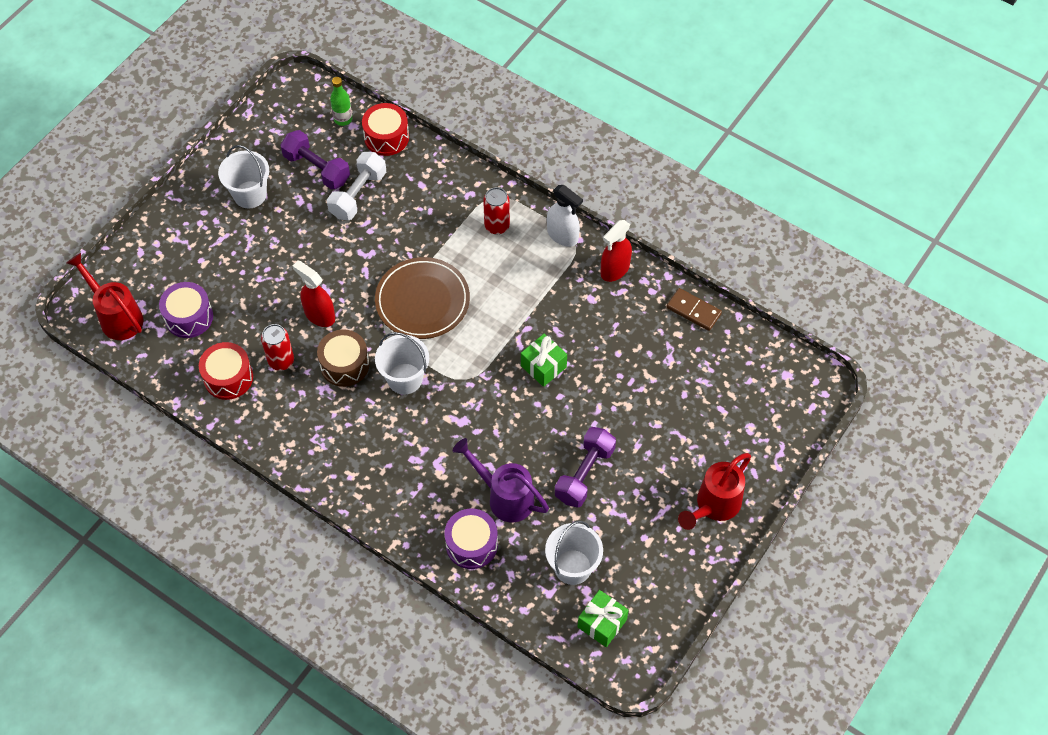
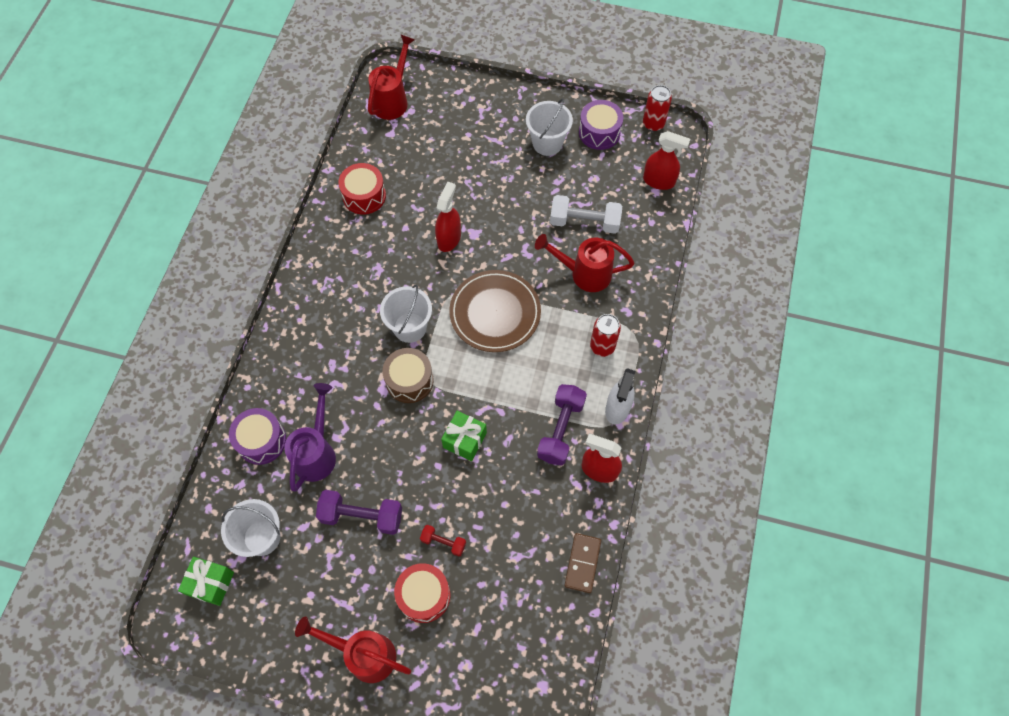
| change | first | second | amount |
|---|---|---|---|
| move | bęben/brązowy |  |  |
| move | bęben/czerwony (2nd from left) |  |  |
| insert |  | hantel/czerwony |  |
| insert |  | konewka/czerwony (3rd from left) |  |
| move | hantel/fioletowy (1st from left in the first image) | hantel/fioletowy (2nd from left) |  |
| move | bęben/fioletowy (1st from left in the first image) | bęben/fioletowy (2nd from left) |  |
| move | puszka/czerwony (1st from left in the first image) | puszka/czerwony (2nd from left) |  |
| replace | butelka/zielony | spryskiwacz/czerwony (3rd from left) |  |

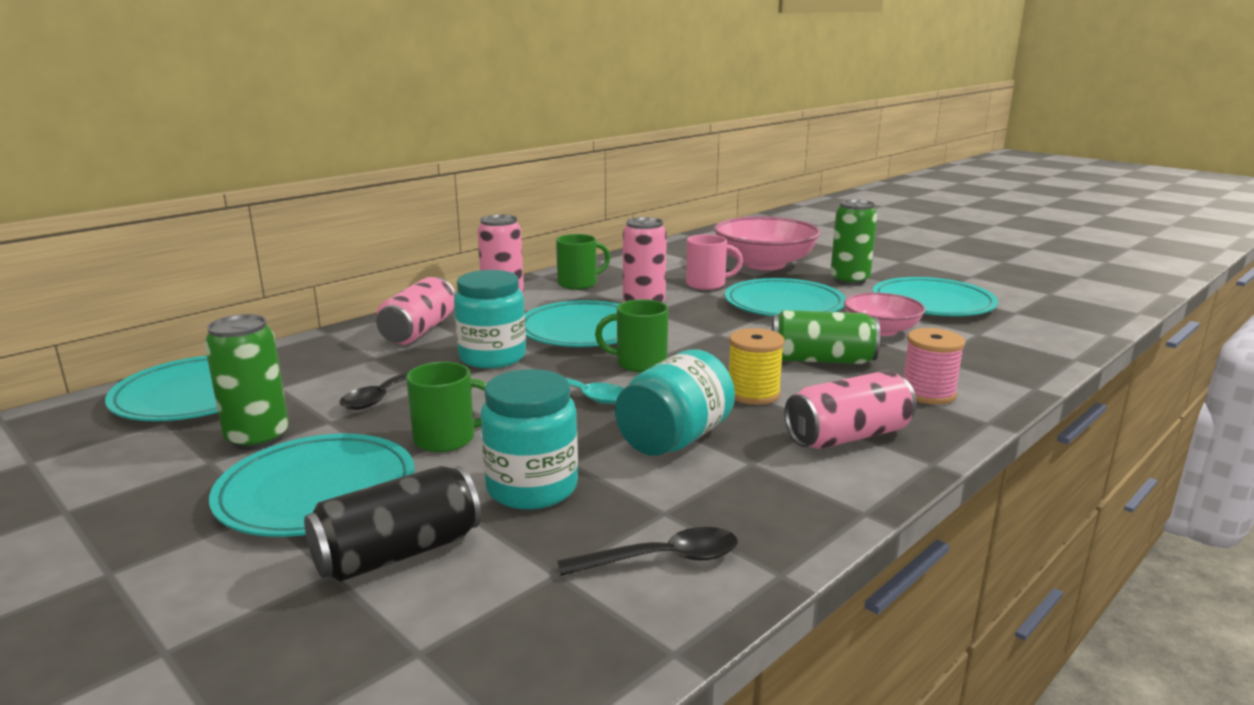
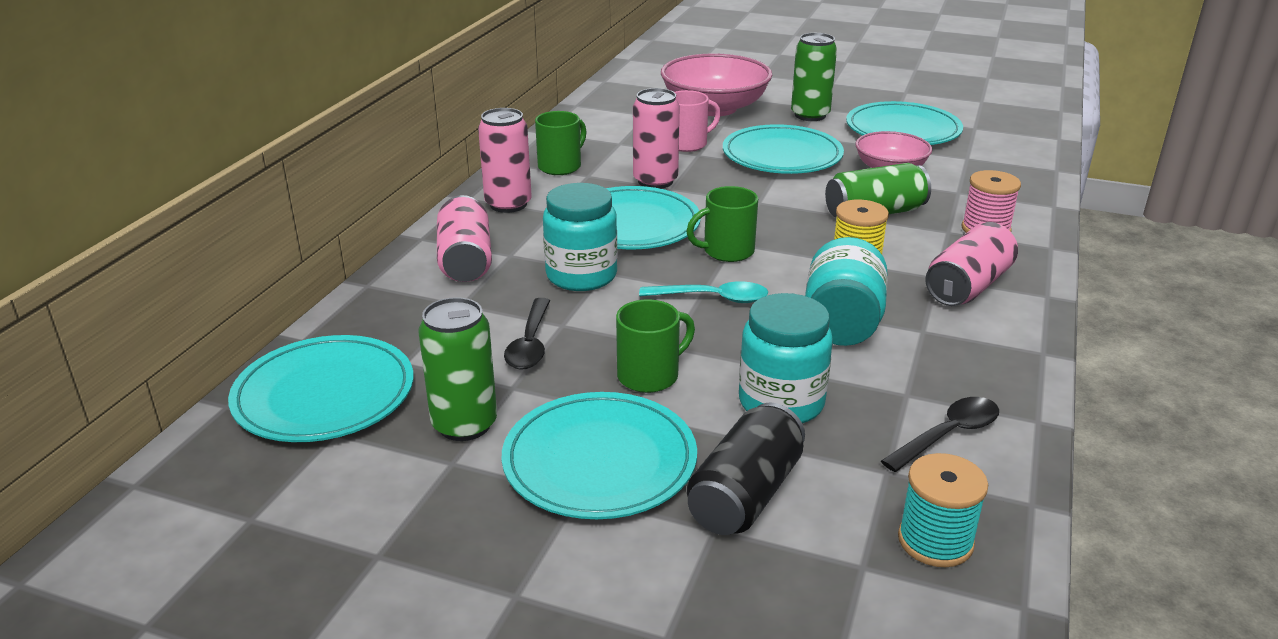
| change | first | second | amount |
|---|---|---|---|
| insert |  | szpulka/turkusowy |  |

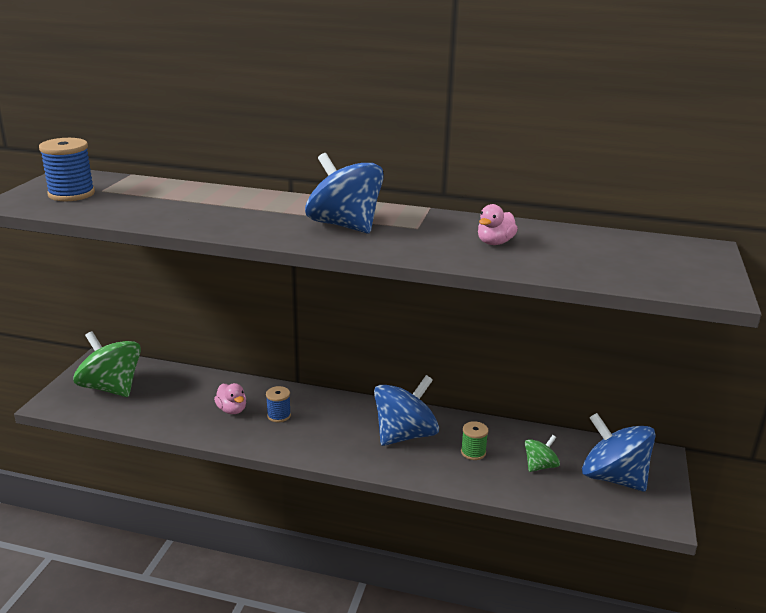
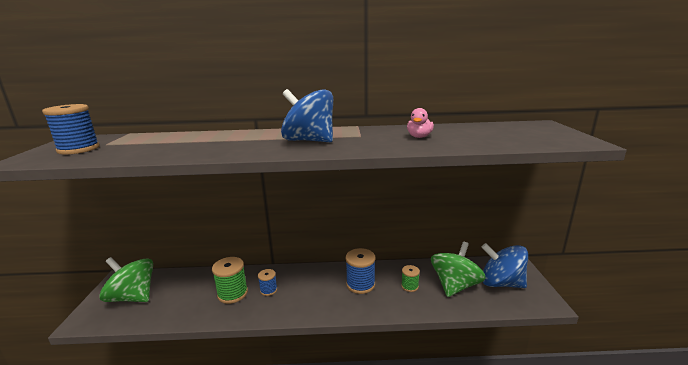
| change | first | second | amount |
|---|---|---|---|
| replace | kaczka/różowy (1st from left) | szpulka/zielony (1st from left) |  |
| replace | bączek/niebieski (2nd from left) | szpulka/niebieski (3rd from left) |  |
| resize | bączek/zielony (2nd from left) |  | x1.97 |

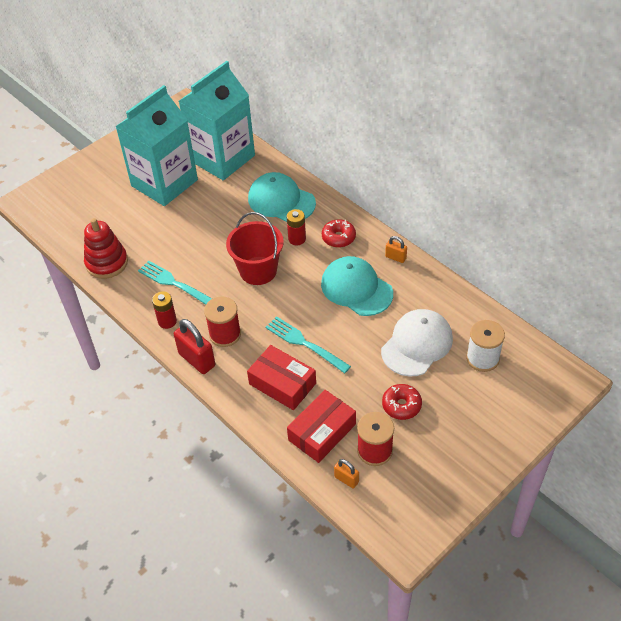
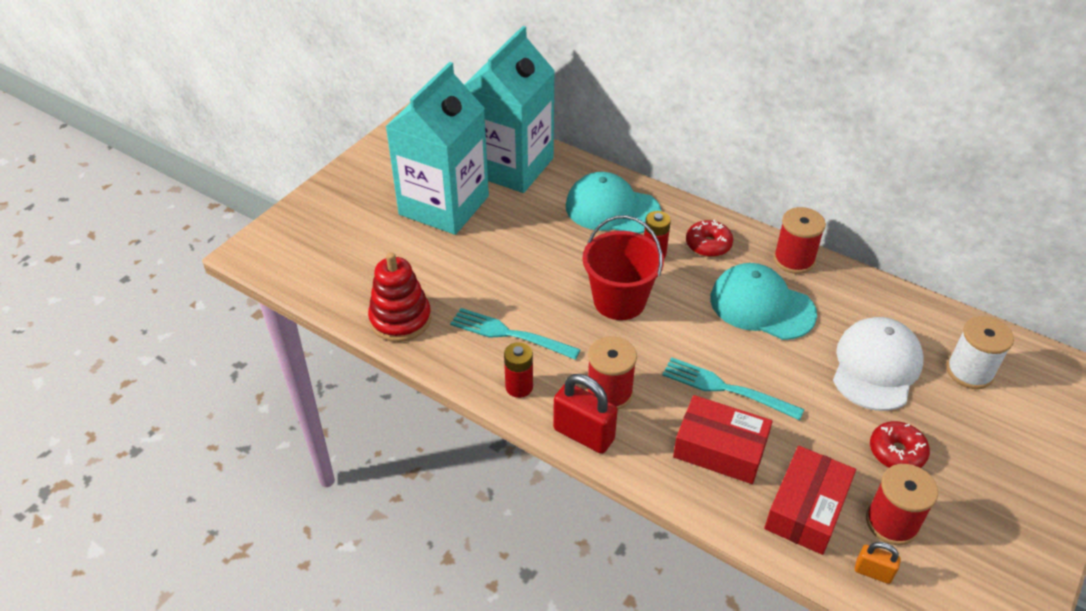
| change | first | second | amount |
|---|---|---|---|
| replace | kłódka/pomarańczowy (2nd from left) | szpulka/czerwony (2nd from left) |  |

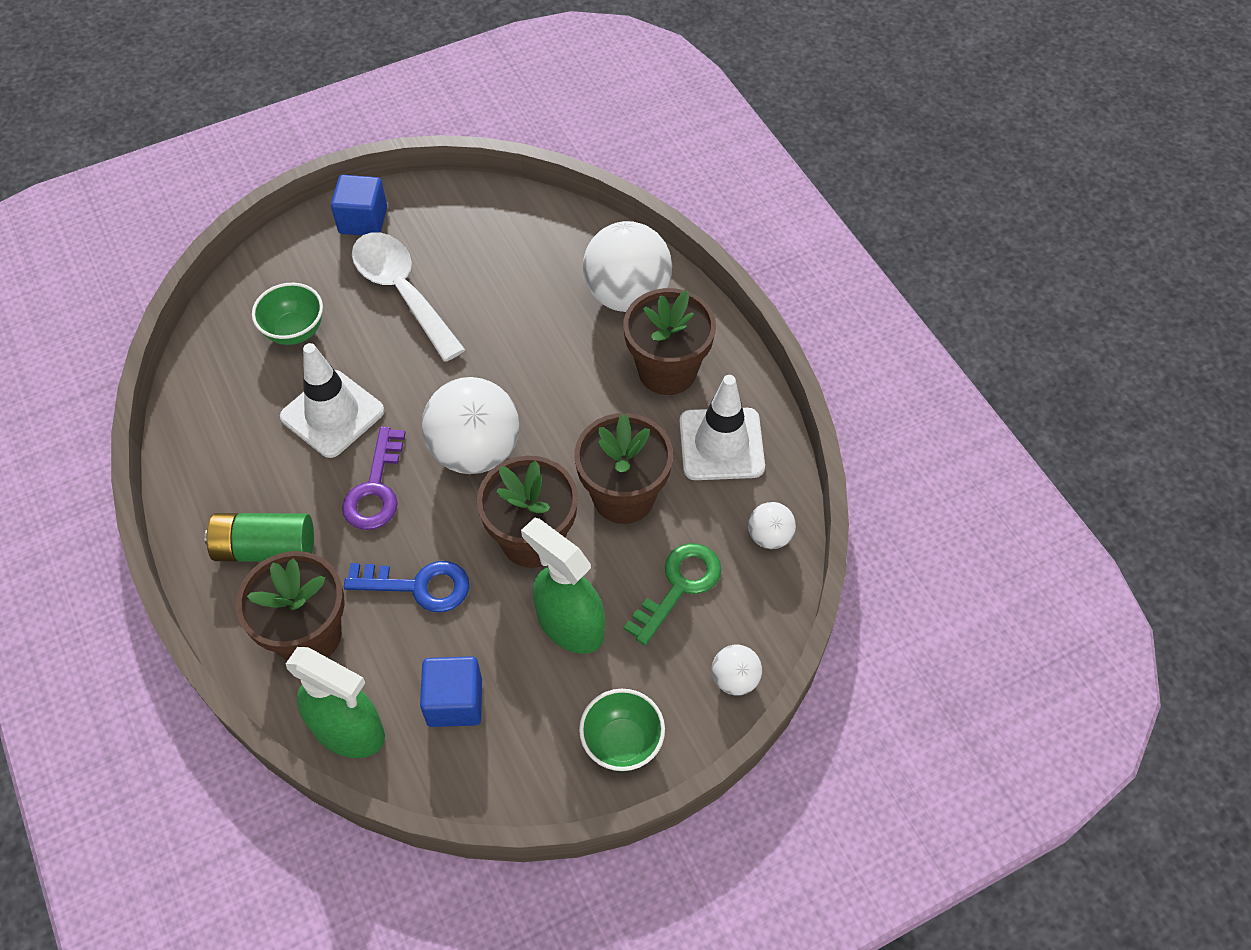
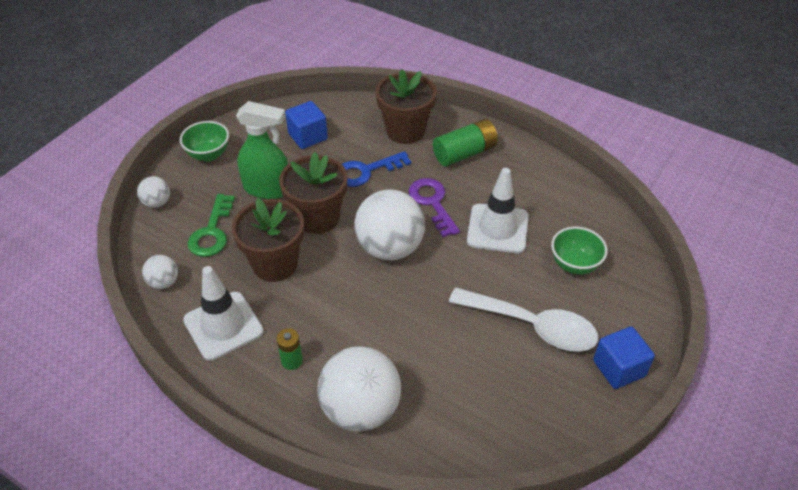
| change | first | second | amount |
|---|---|---|---|
| replace | doniczka/brązowy (4th from left) | bateria/zielony (1st from left) |  |
| delete | spryskiwacz/zielony (1st from left) |  |  |

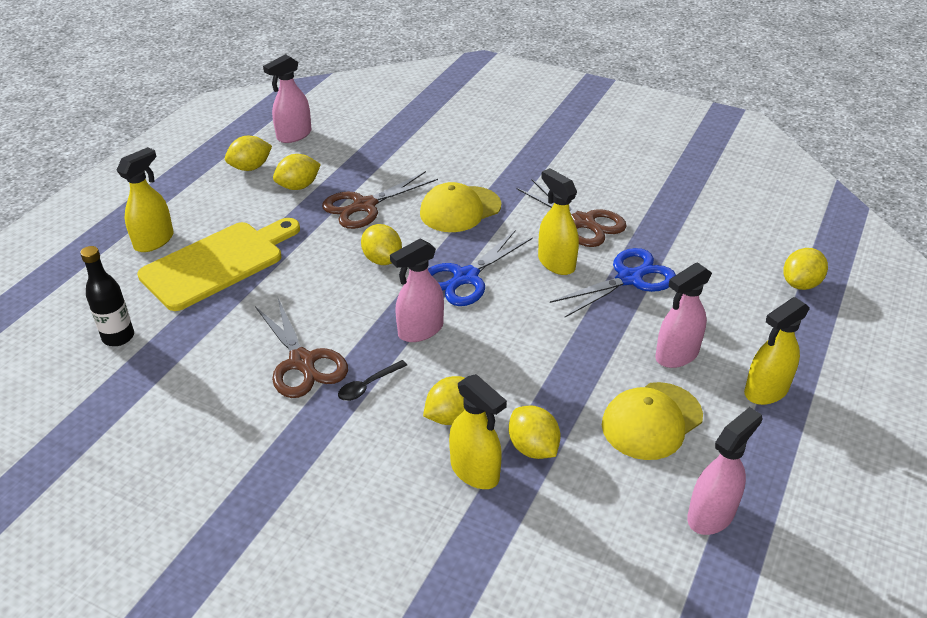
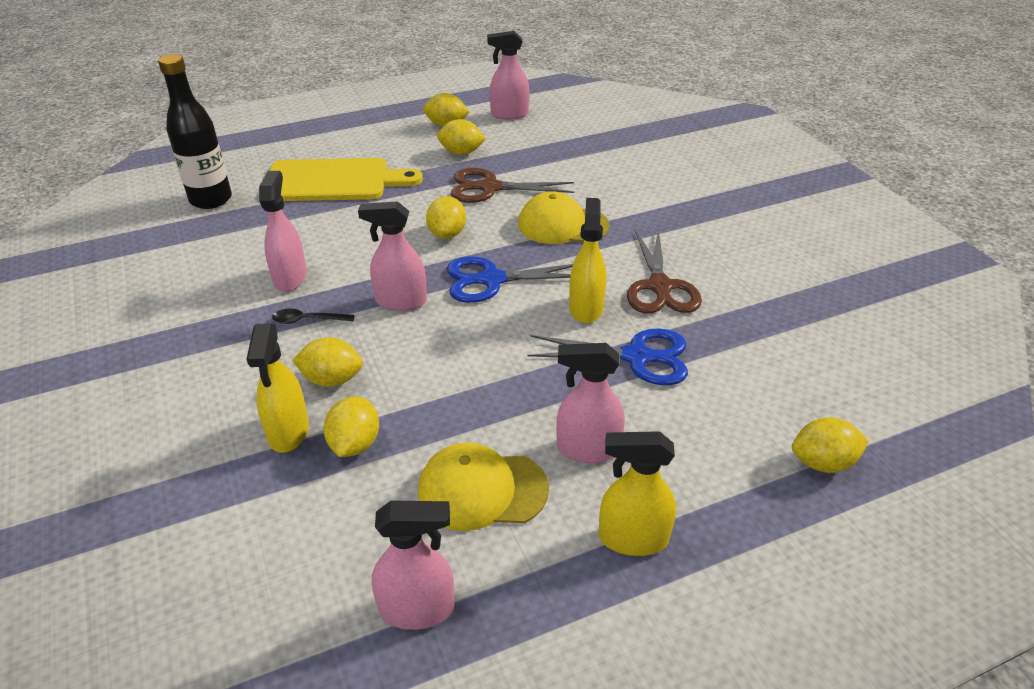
| change | first | second | amount |
|---|---|---|---|
| resize | butelka/czarny |  | x1.51 |
| replace | nożyczki/brązowy (1st from left) | spryskiwacz/różowy (1st from left) |  |
| delete | spryskiwacz/żółty (1st from left) |  |  |

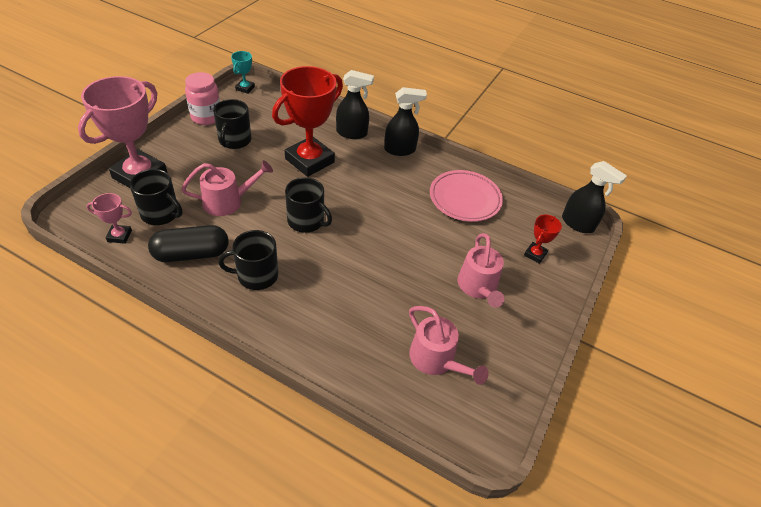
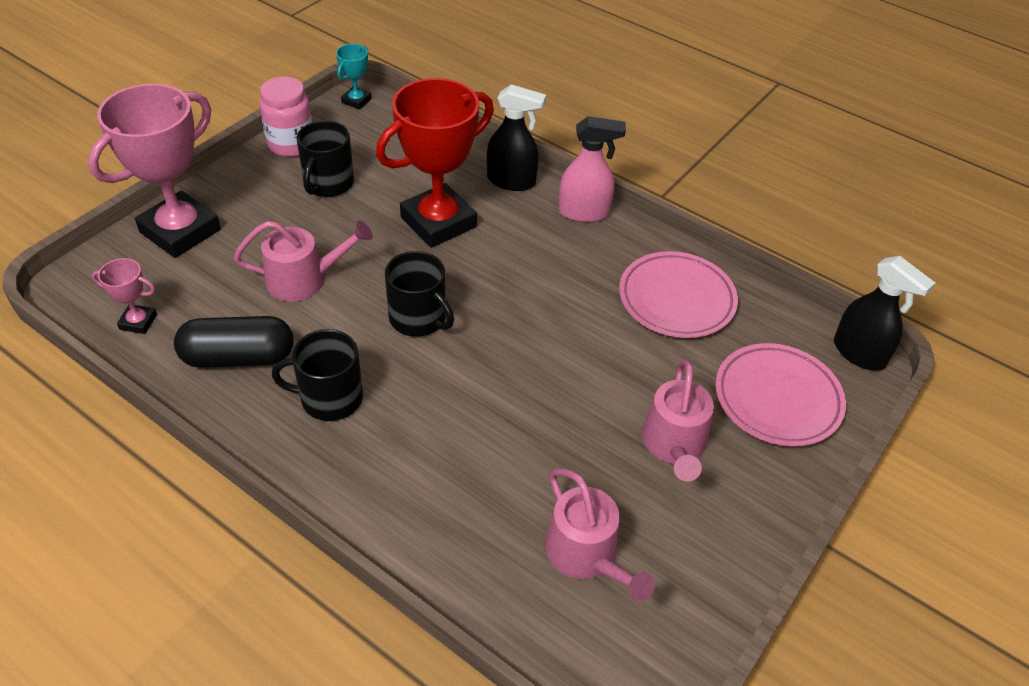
| change | first | second | amount |
|---|---|---|---|
| recolor | spryskiwacz/czarny (2nd from left) | spryskiwacz/różowy |  |
| replace | puchar/czerwony (2nd from left) | talerz/różowy (2nd from left) |  |
| delete | kubek/czarny (1st from left) |  |  |

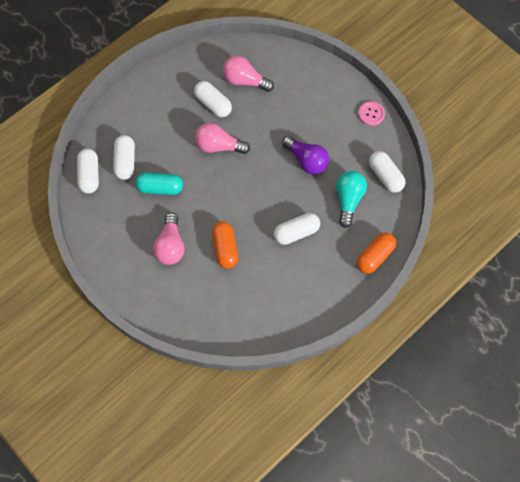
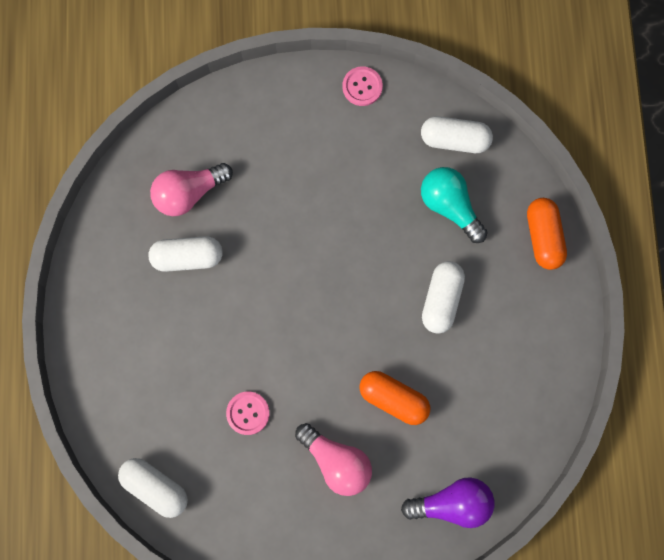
| change | first | second | amount |
|---|---|---|---|
| replace | kapsułka/turkusowy | guzik/różowy (1st from left) |  |
| move | żarówka/fioletowy |  |  |
| delete | kapsułka/biały (2nd from left) |  |  |
| delete | żarówka/różowy (2nd from left) |  |  |

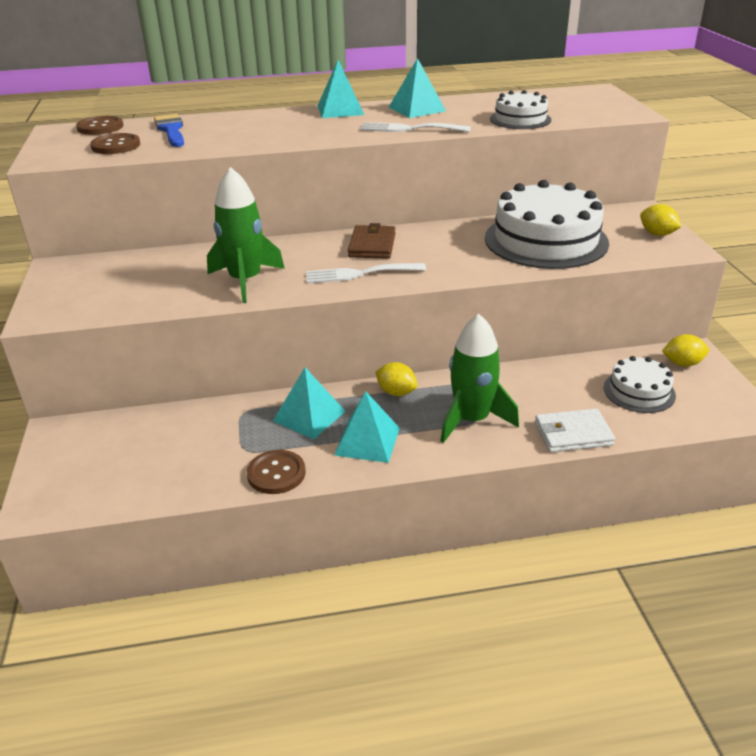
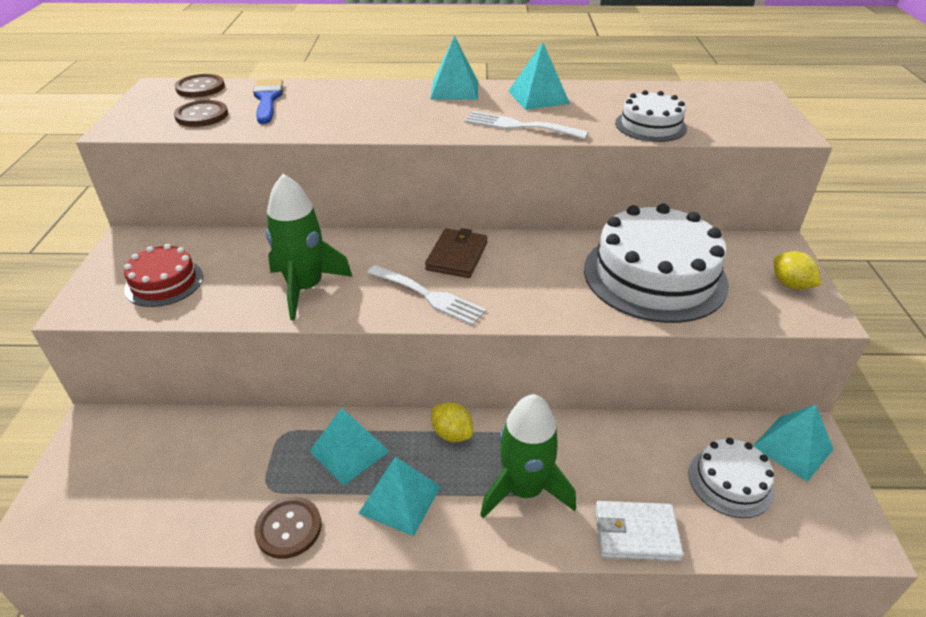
| change | first | second | amount |
|---|---|---|---|
| insert |  | tort/czerwony |  |
| rotate | widelec/biały (1st from left) |  | 150 degrees counterclockwise |
| replace | cytryna/żółty (3rd from left) | piramida/turkusowy (5th from left) |  |

